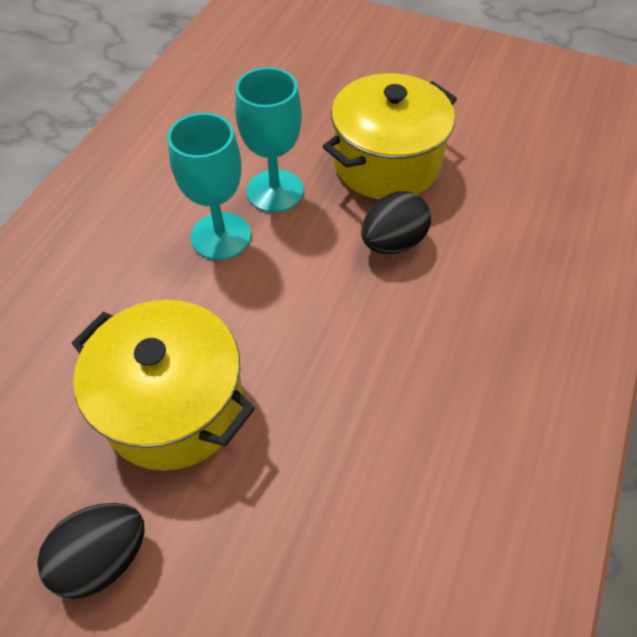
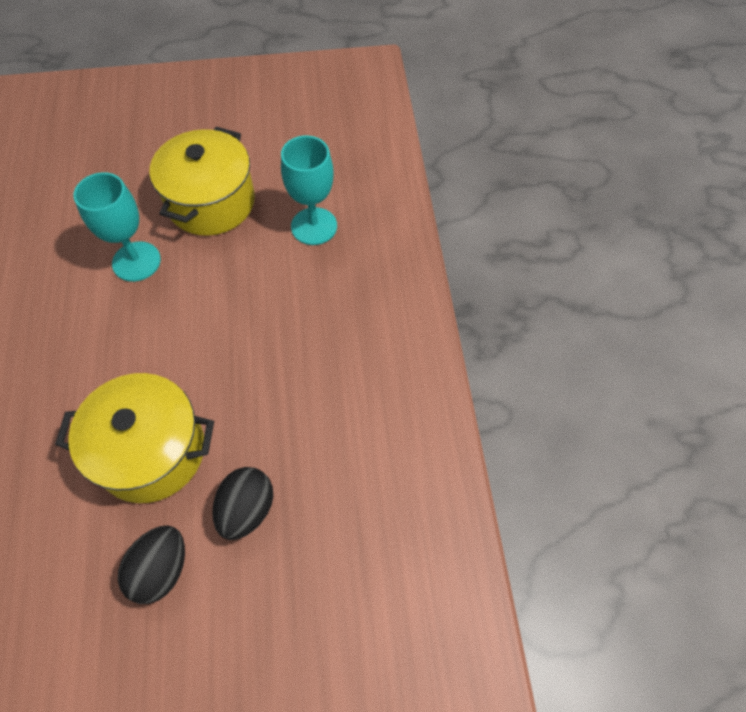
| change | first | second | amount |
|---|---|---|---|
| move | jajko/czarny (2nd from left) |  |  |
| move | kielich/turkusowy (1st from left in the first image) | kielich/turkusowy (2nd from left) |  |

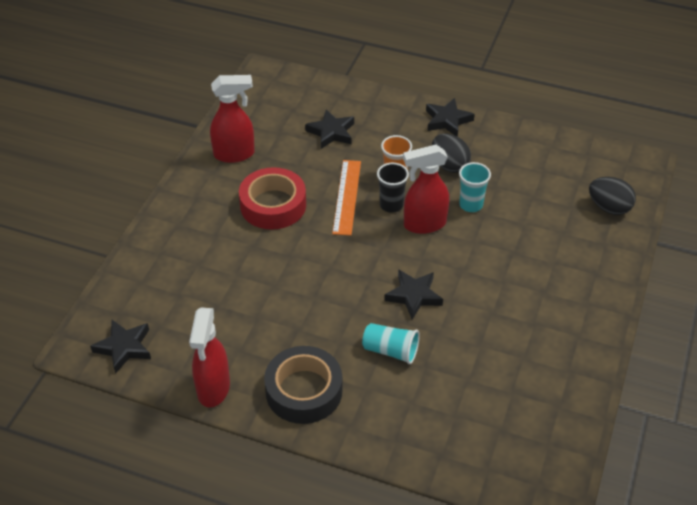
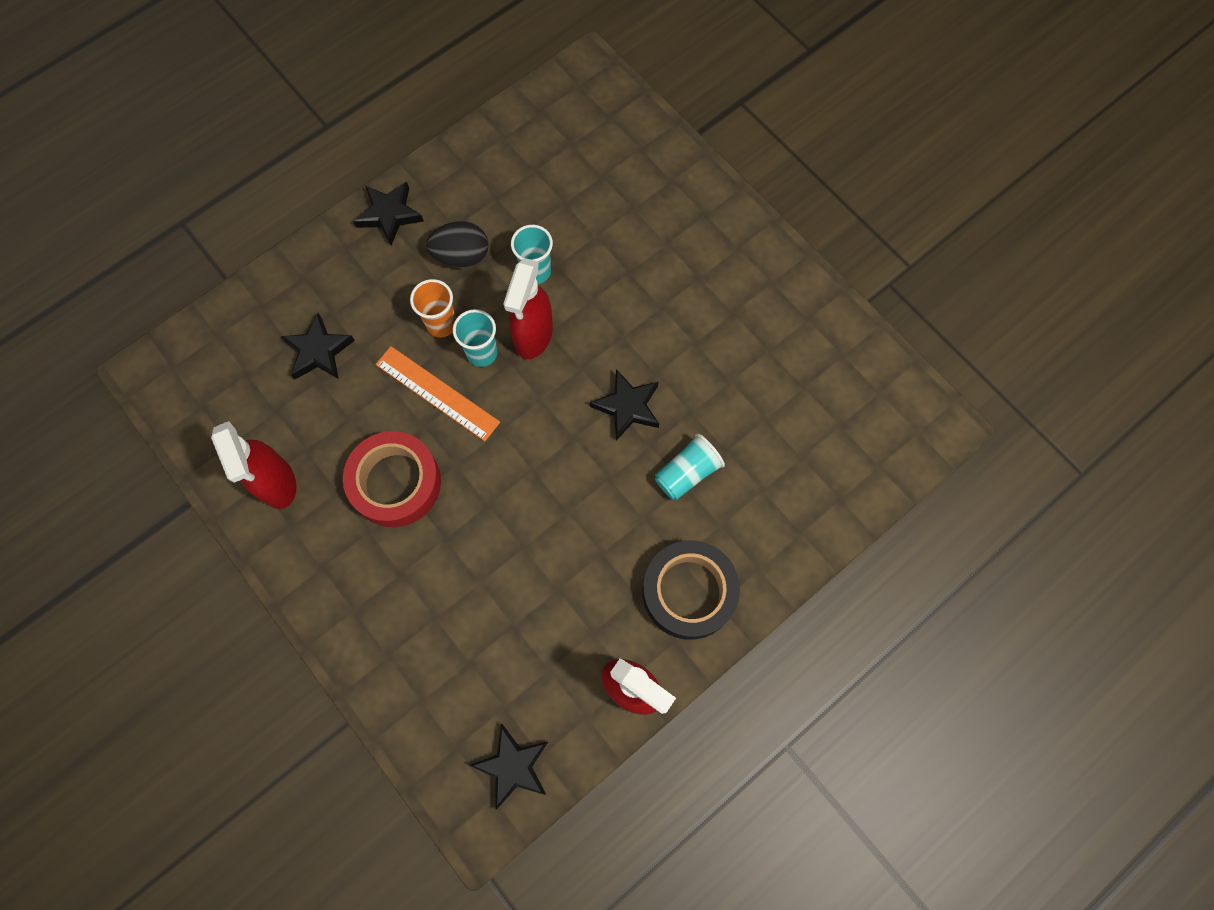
| change | first | second | amount |
|---|---|---|---|
| rotate | spryskiwacz/czerwony (2nd from left in the first image) | spryskiwacz/czerwony (1st from left) | 135 degrees clockwise |
| recolor | szklanka/czarny | szklanka/turkusowy (1st from left) |  |
| delete | jajko/czarny (2nd from left) |  |  |

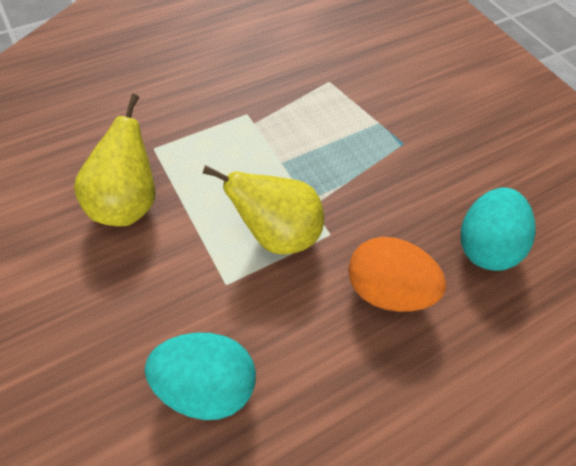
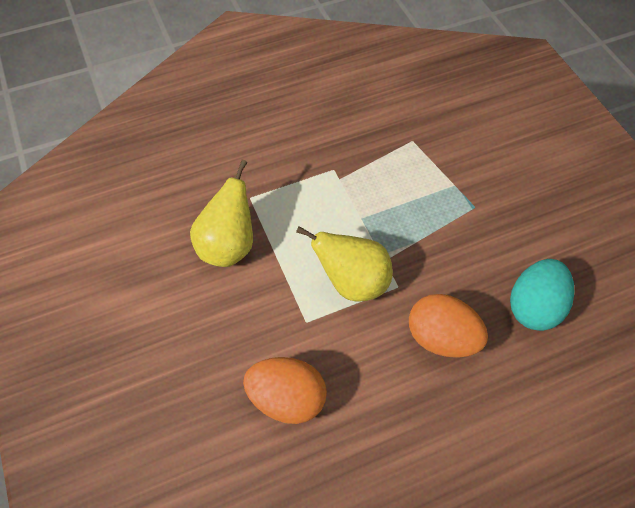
| change | first | second | amount |
|---|---|---|---|
| recolor | jajko/turkusowy (1st from left) | jajko/pomarańczowy (1st from left) |  |

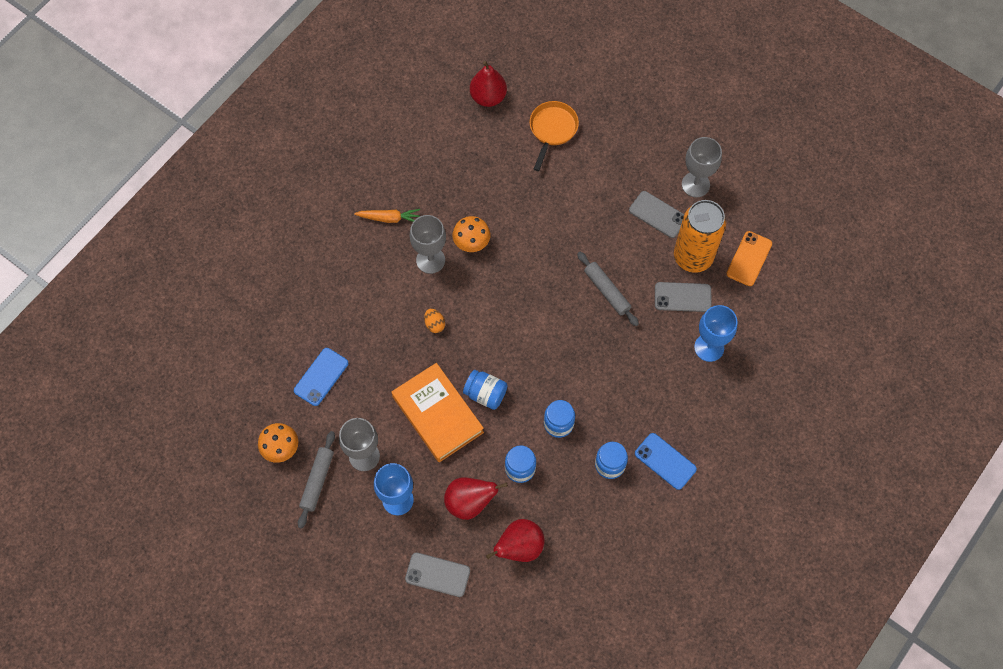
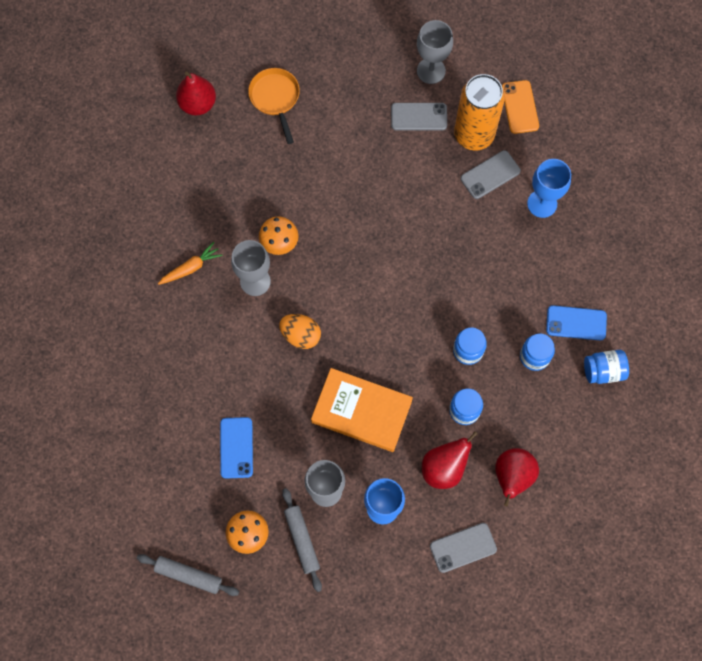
| change | first | second | amount |
|---|---|---|---|
| move | wałek do ciasta/szary (2nd from left in the first image) | wałek do ciasta/szary (1st from left) |  |
| resize | jajko/pomarańczowy |  | x1.59 |
| move | słoik/niebieski (1st from left in the first image) | słoik/niebieski (4th from left) |  |

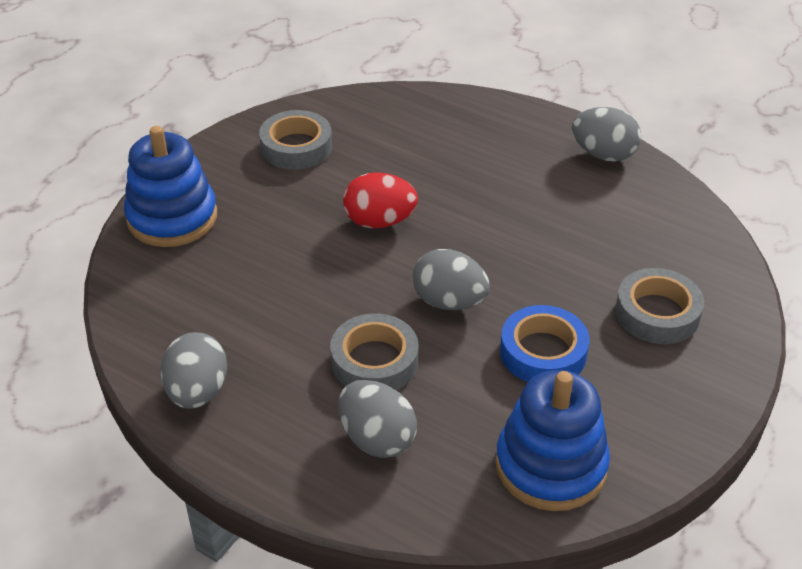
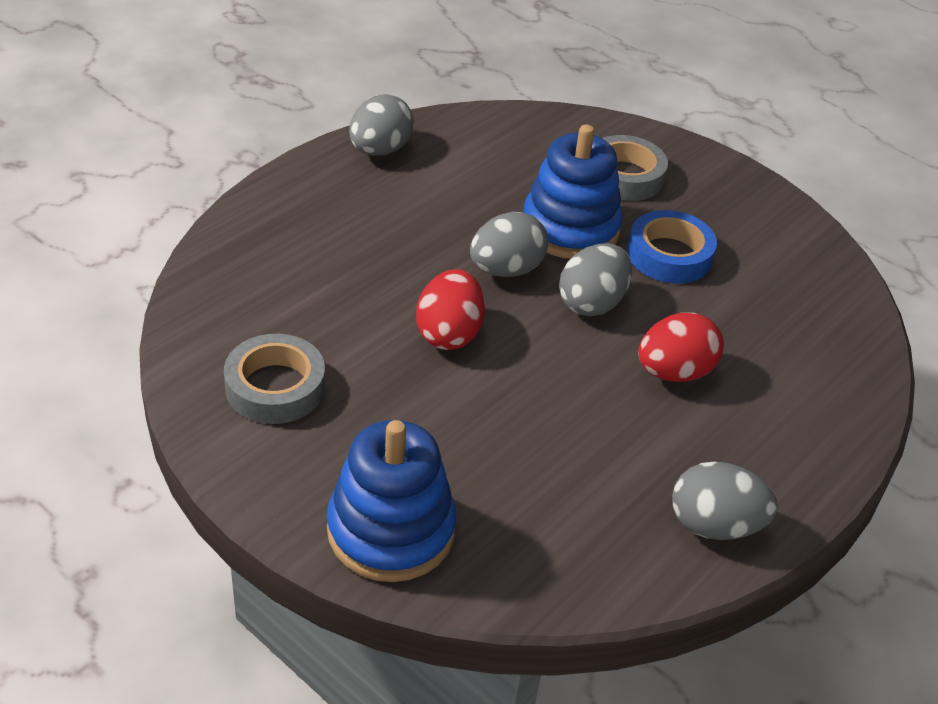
| change | first | second | amount |
|---|---|---|---|
| move | jajko/szary (2nd from left) |  |  |
| move | zabawka nakładanka/niebieski (2nd from left) |  |  |
| replace | taśma klejąca/szary (2nd from left) | jajko/czerwony (2nd from left) |  |

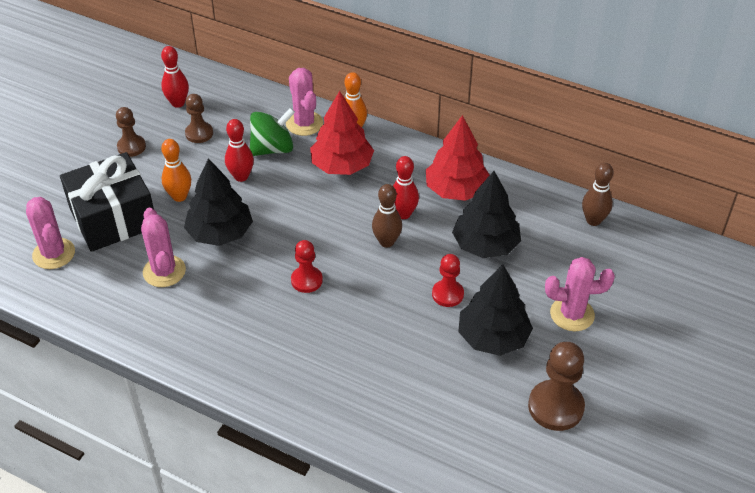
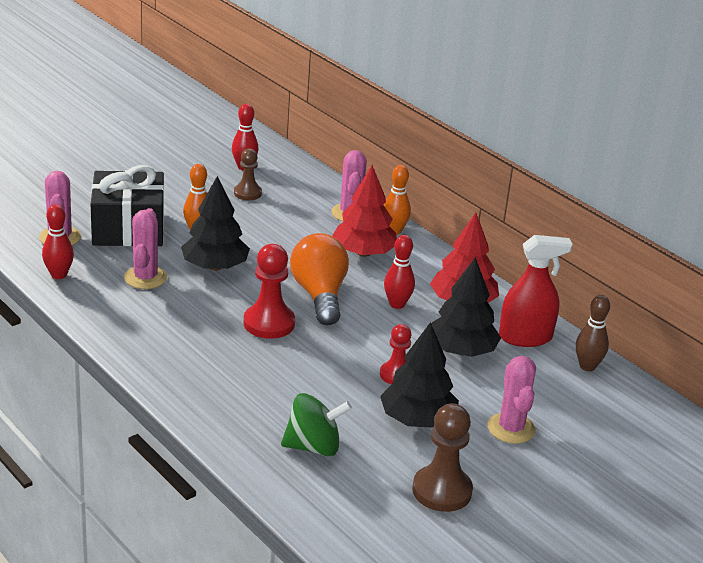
| change | first | second | amount |
|---|---|---|---|
| move | kręgiel/czerwony (2nd from left in the first image) | kręgiel/czerwony (1st from left) |  |
| resize | pionek/czerwony (1st from left) |  | x1.59 |
| move | bączek/zielony |  |  |
| insert |  | żarówka/pomarańczowy |  |
| rotate | kaktus/różowy (4th from left) |  | 60 degrees clockwise |
| insert |  | spryskiwacz/czerwony |  |
| delete | pionek/brązowy (1st from left) |  |  |
| delete | kręgiel/brązowy (1st from left) |  |  |

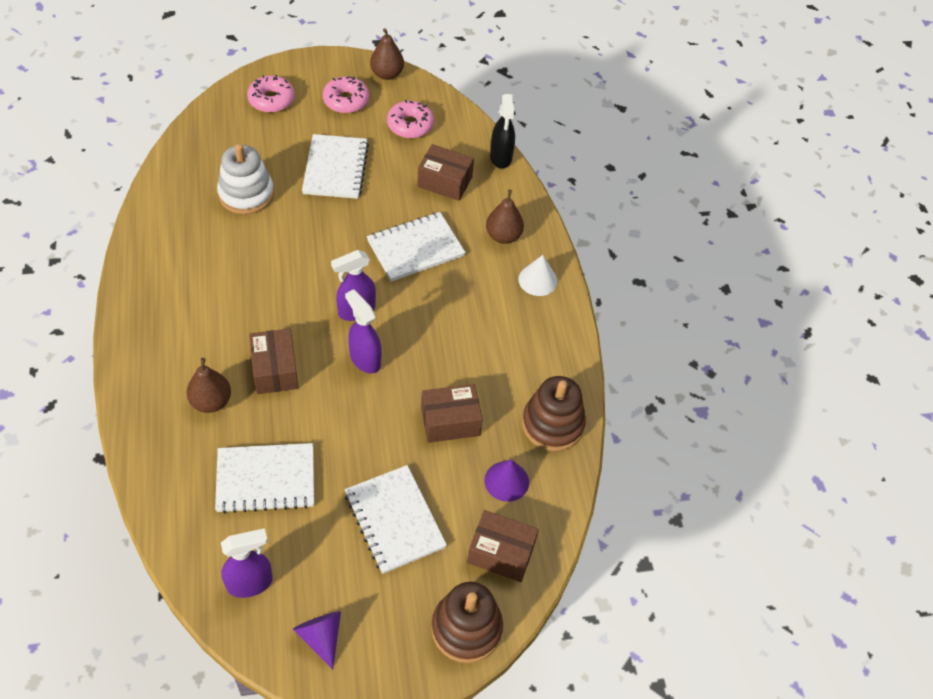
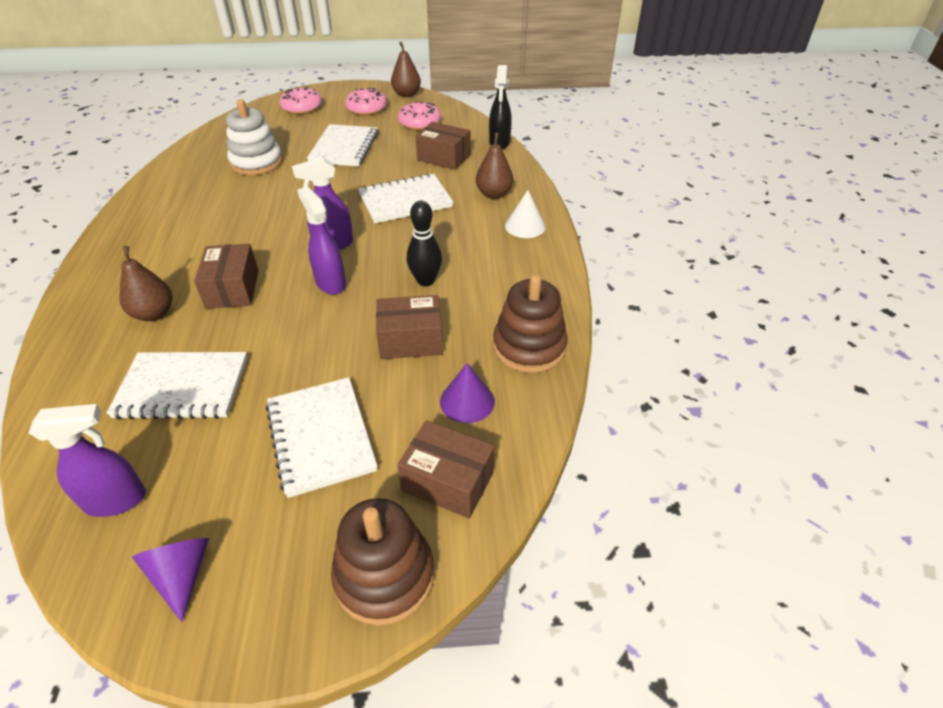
| change | first | second | amount |
|---|---|---|---|
| insert |  | kręgiel/czarny |  |

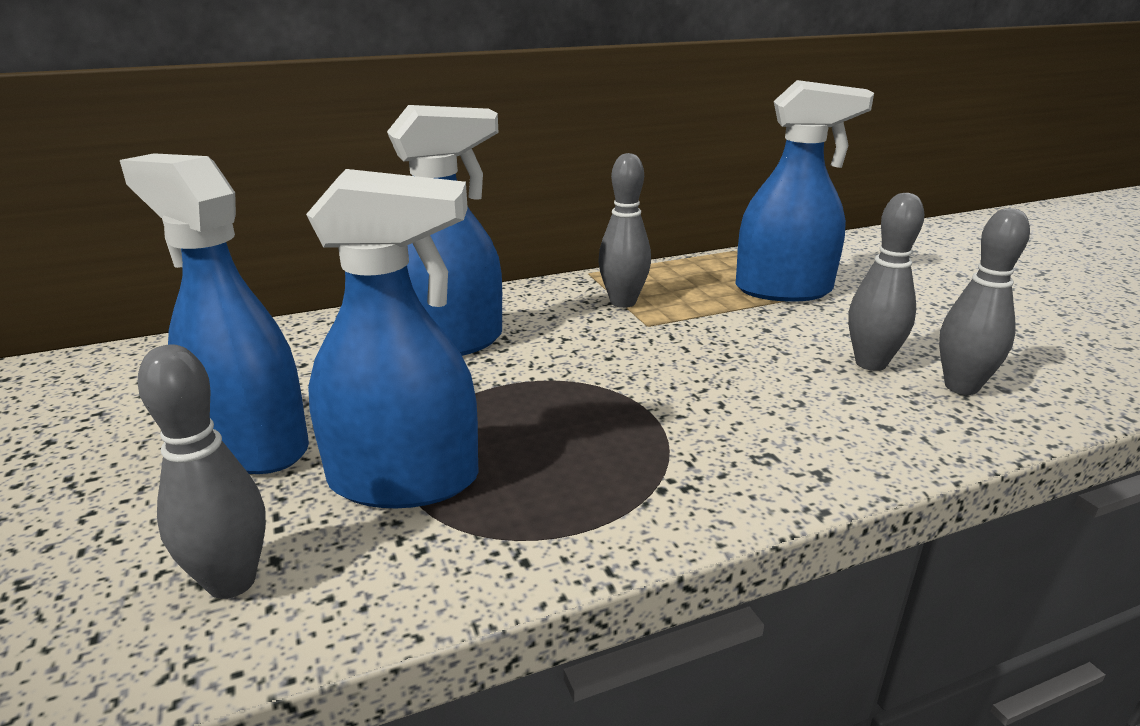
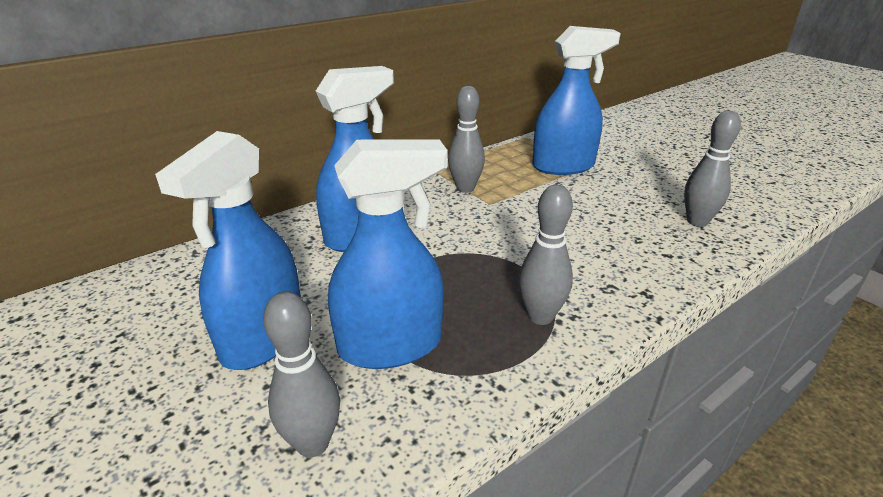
| change | first | second | amount |
|---|---|---|---|
| rotate | spryskiwacz/niebieski (1st from left) |  | 90 degrees counterclockwise |
| move | kręgiel/szary (3rd from left) |  |  |

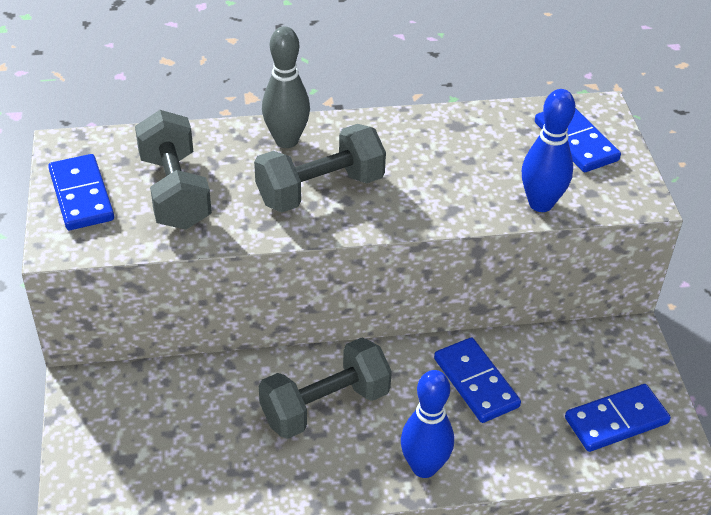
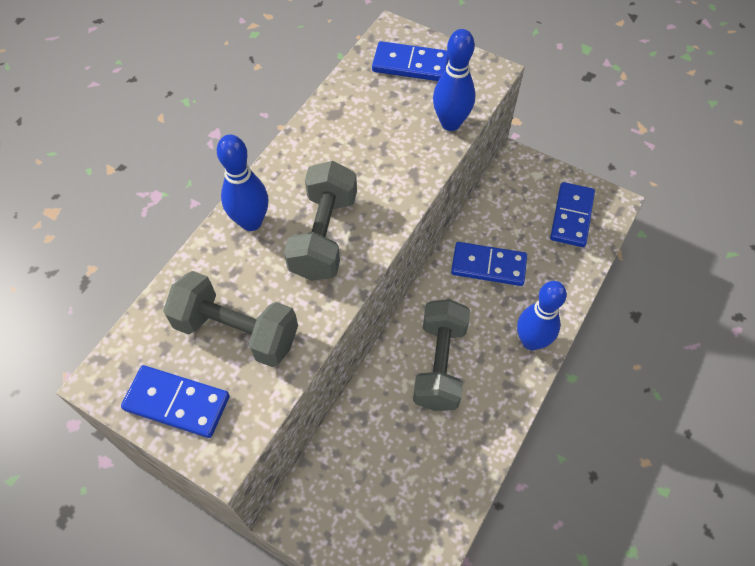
| change | first | second | amount |
|---|---|---|---|
| recolor | kręgiel/szary | kręgiel/niebieski (1st from left) |  |

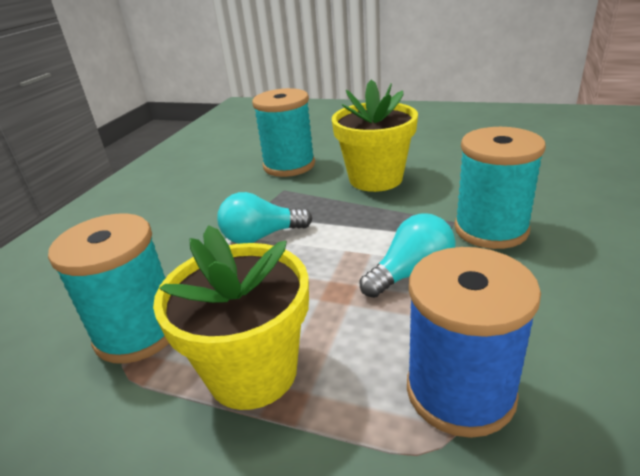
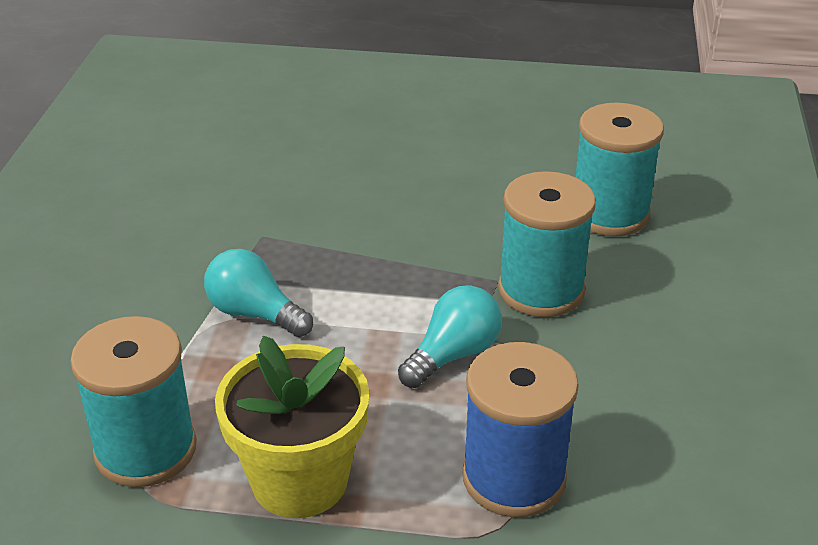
| change | first | second | amount |
|---|---|---|---|
| rotate | żarówka/turkusowy (1st from left) |  | 60 degrees clockwise |
| move | szpulka/turkusowy (2nd from left in the first image) | szpulka/turkusowy (3rd from left) |  |
| delete | doniczka/żółty (2nd from left) |  |  |

